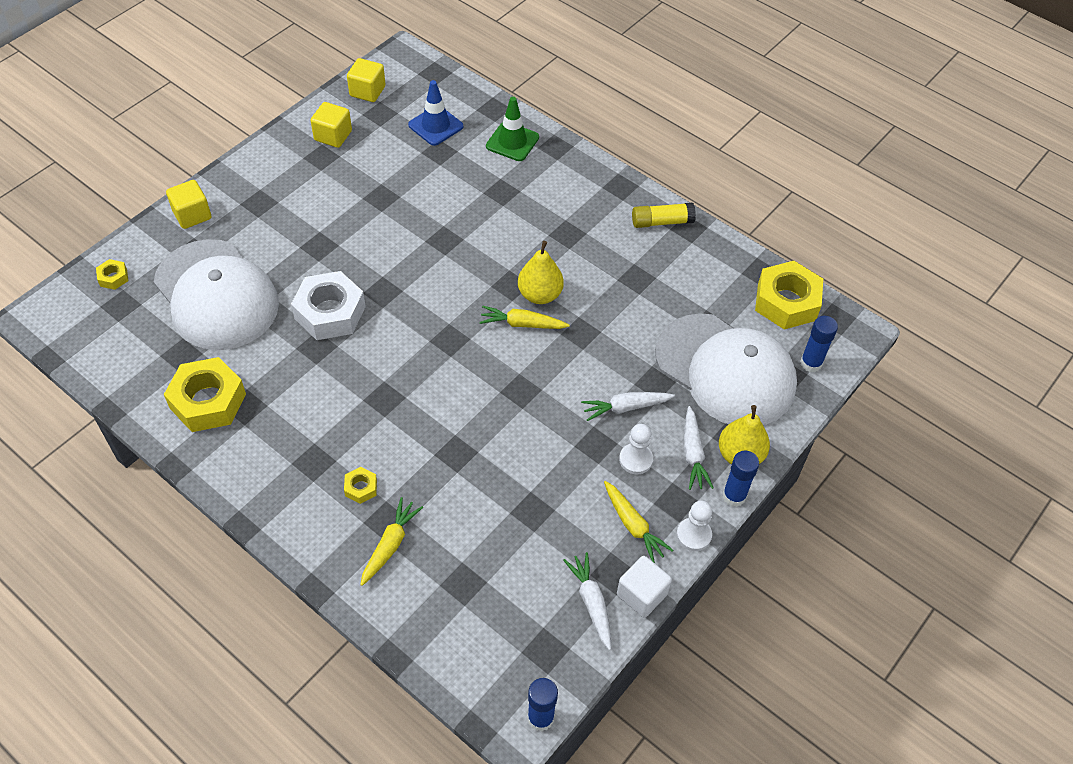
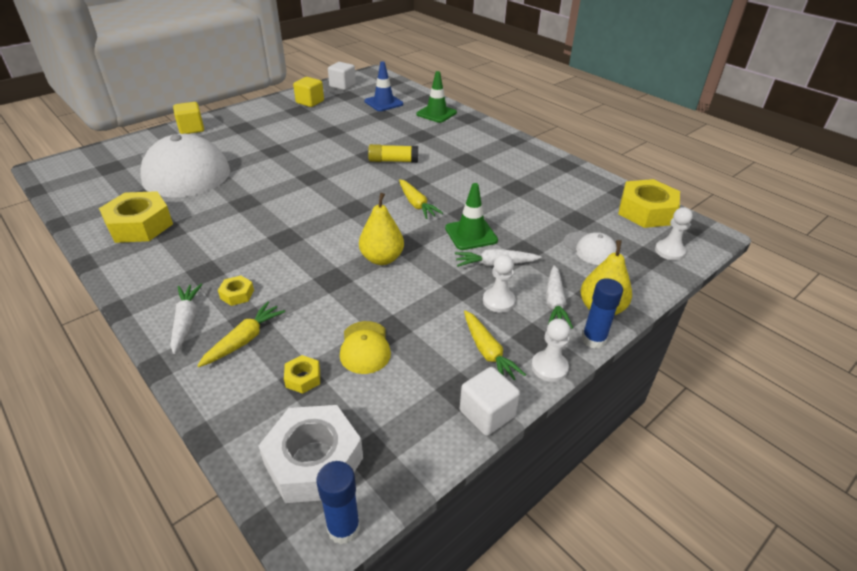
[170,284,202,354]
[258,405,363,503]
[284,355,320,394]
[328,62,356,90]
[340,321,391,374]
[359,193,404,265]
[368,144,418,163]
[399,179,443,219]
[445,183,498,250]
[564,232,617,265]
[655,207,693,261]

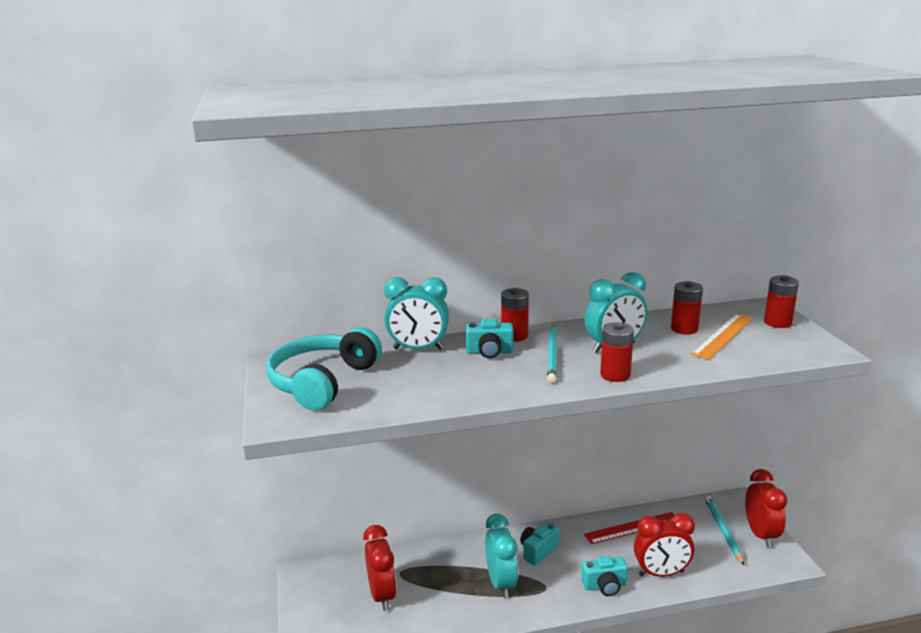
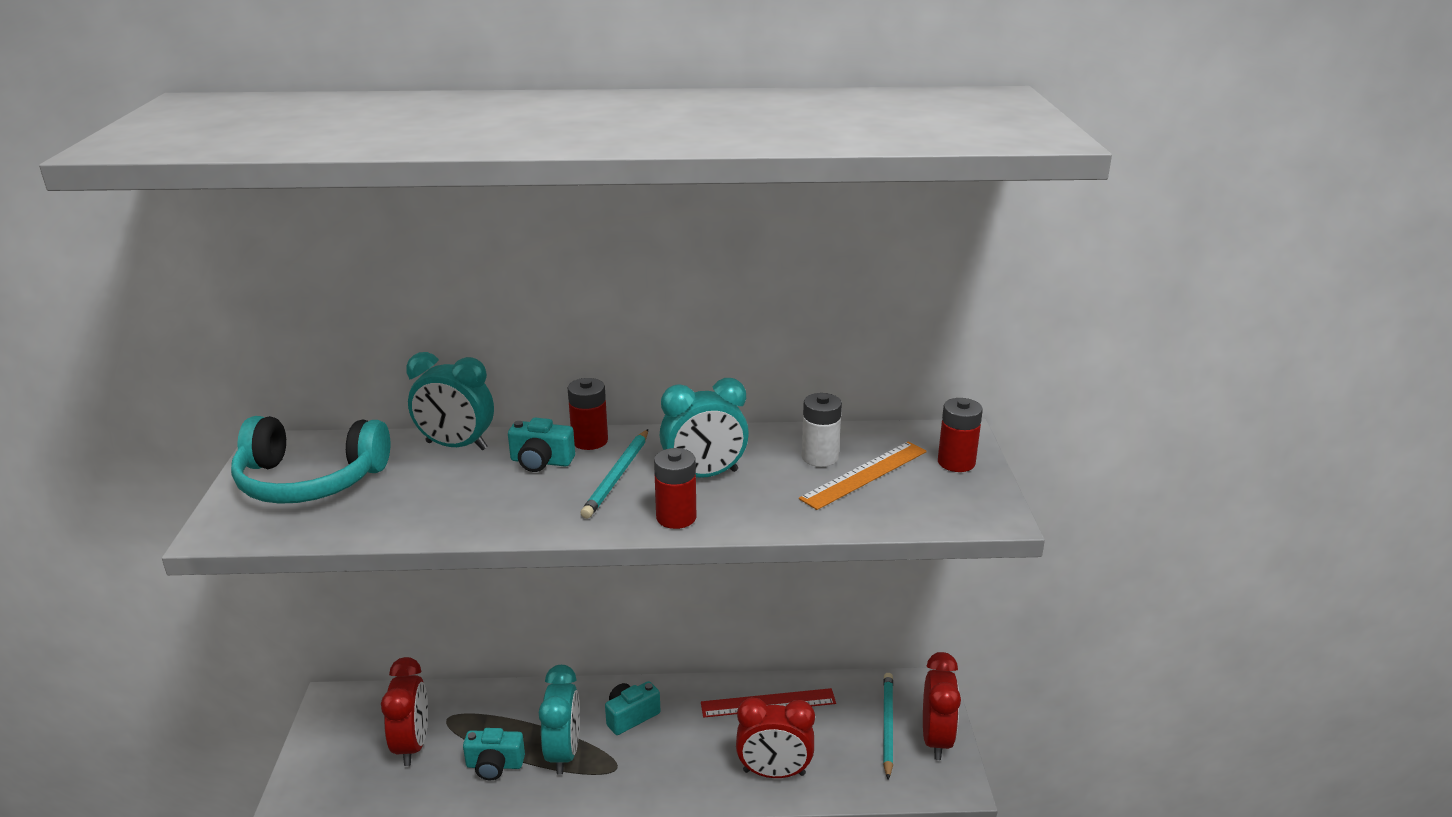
[231,416,390,504]
[463,728,525,780]
[802,393,842,467]

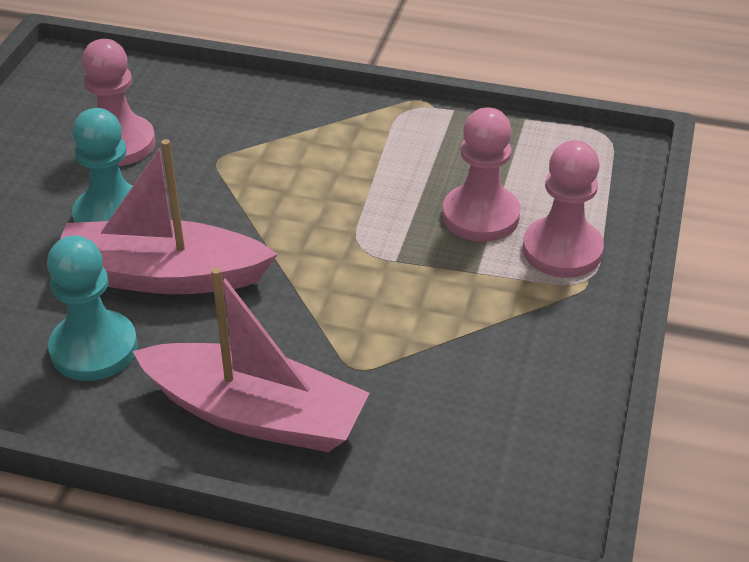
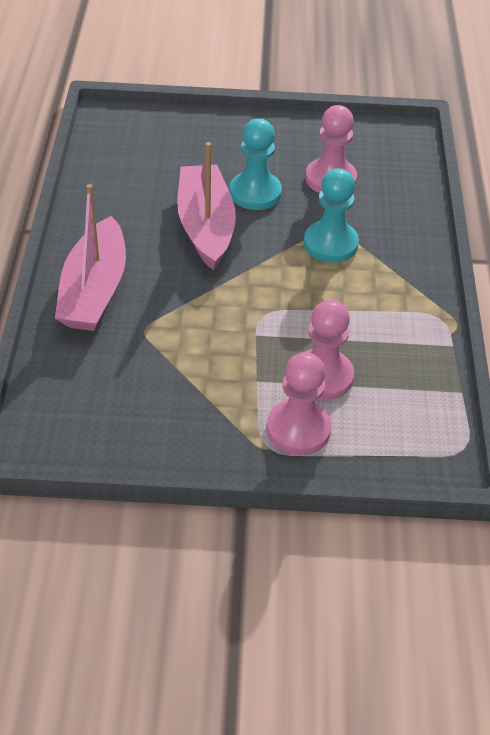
[304,168,359,263]

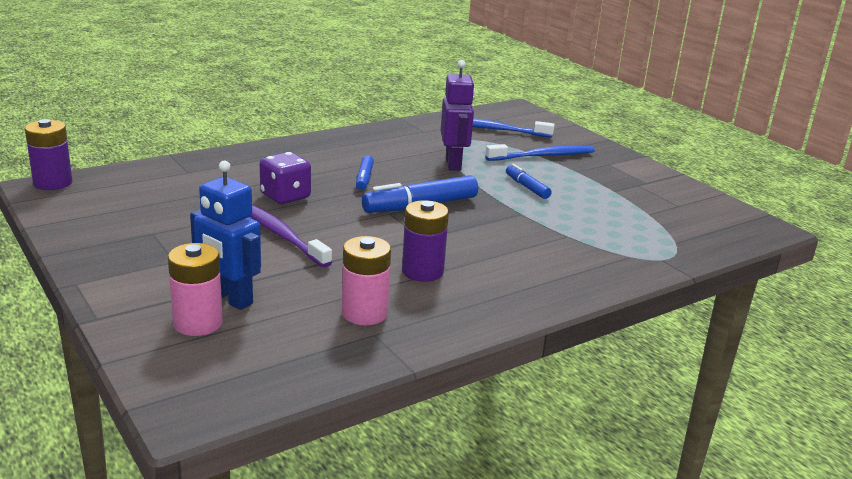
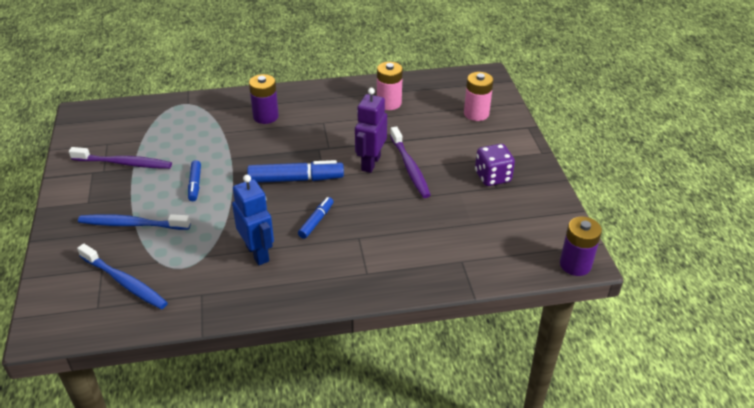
[69,147,172,169]
[232,175,274,265]
[249,74,279,124]
[355,88,387,173]
[475,144,515,186]

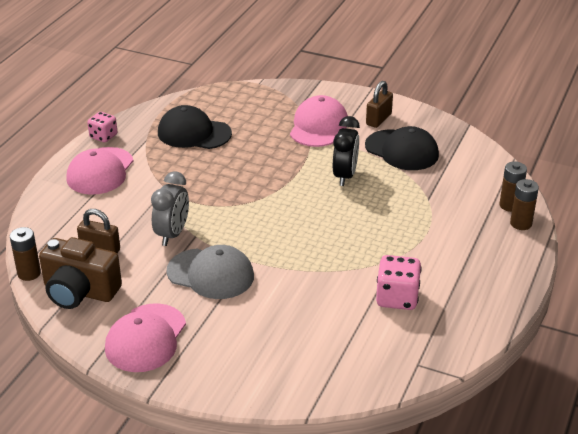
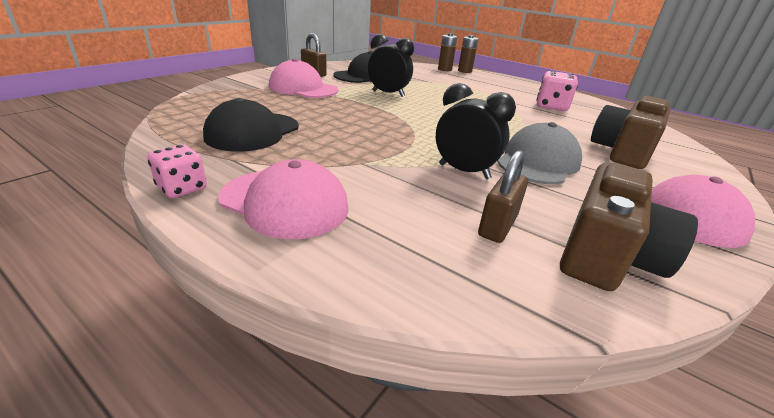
[436,83,516,179]
[591,96,670,169]
[10,227,41,281] (first image)

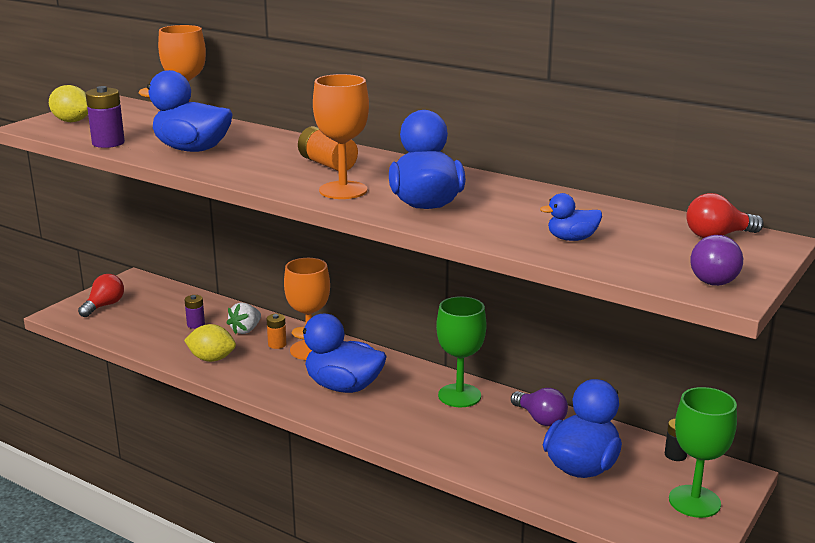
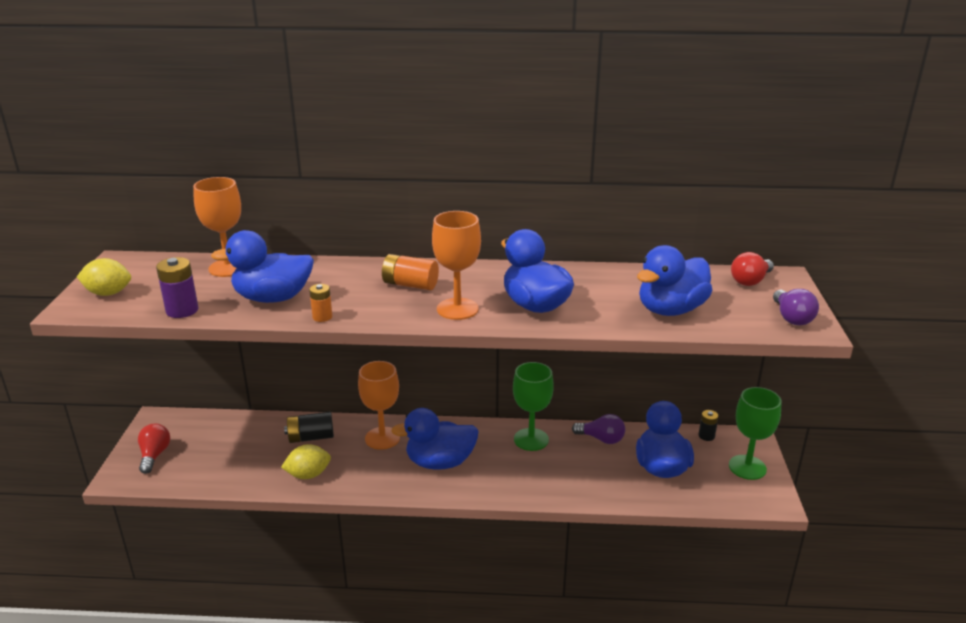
[284,412,334,443]
[309,284,332,322]
[637,245,713,316]
[185,295,205,329] (first image)

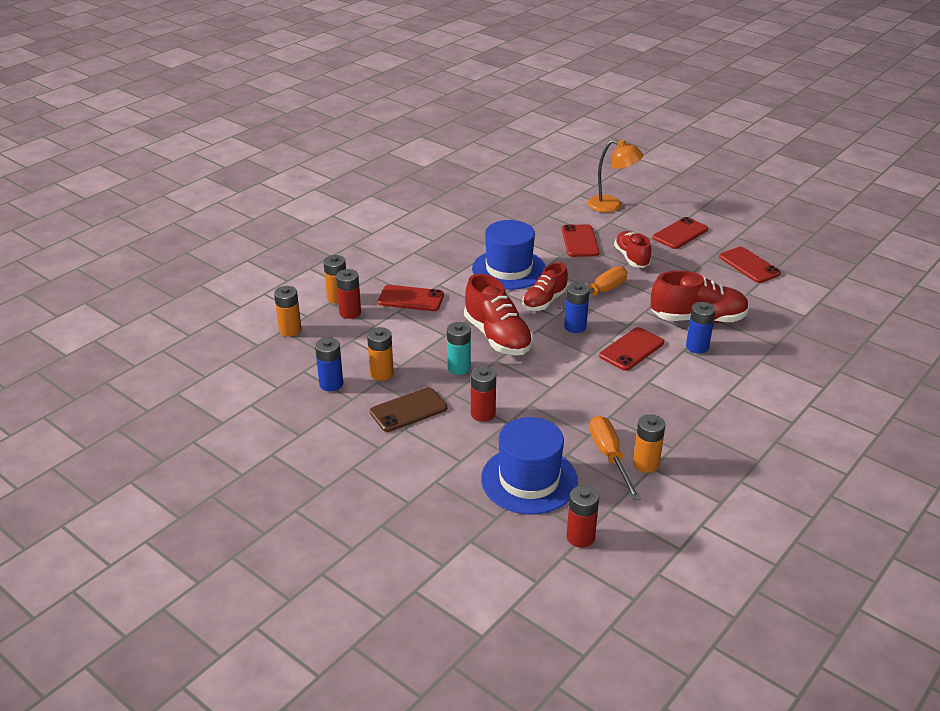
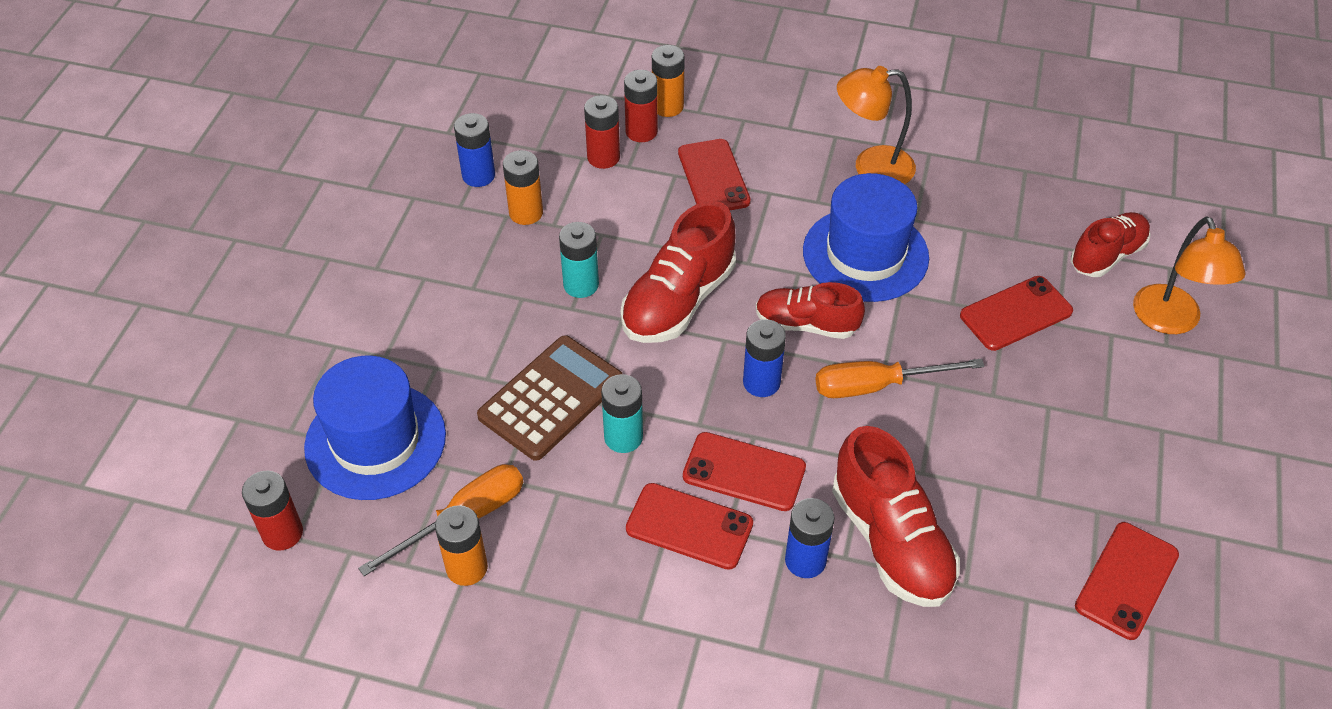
[477,335,622,461]
[584,95,620,169]
[601,374,643,453]
[626,483,753,570]
[815,359,985,398]
[837,66,916,184]
[1071,212,1151,277]
[274,286,302,337] (first image)
[370,387,447,432] (first image)

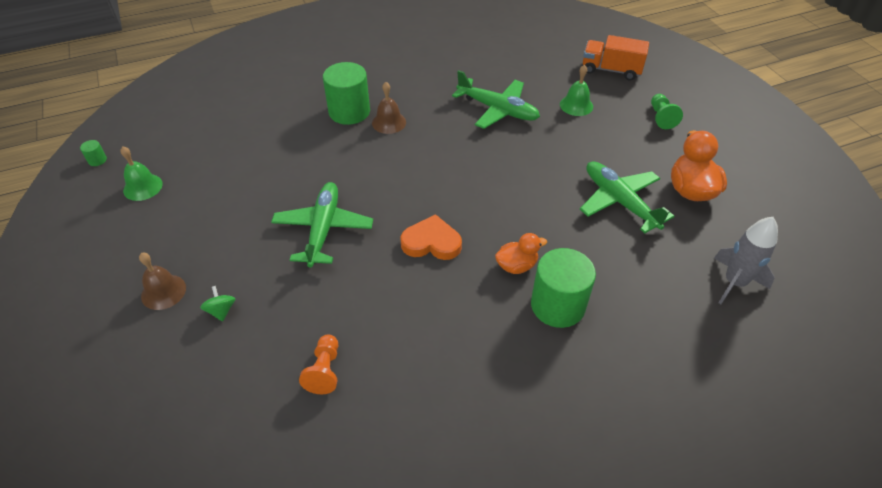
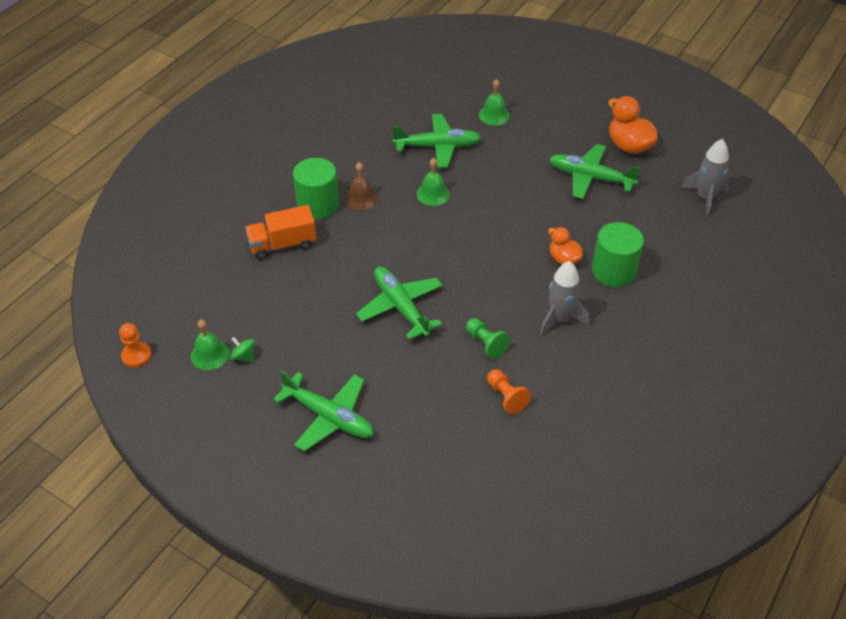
[119,323,152,368]
[230,337,255,362]
[245,205,317,260]
[273,371,374,452]
[417,158,450,206]
[466,318,510,359]
[540,261,589,336]
[548,227,583,264]
[401,214,462,260] (first image)

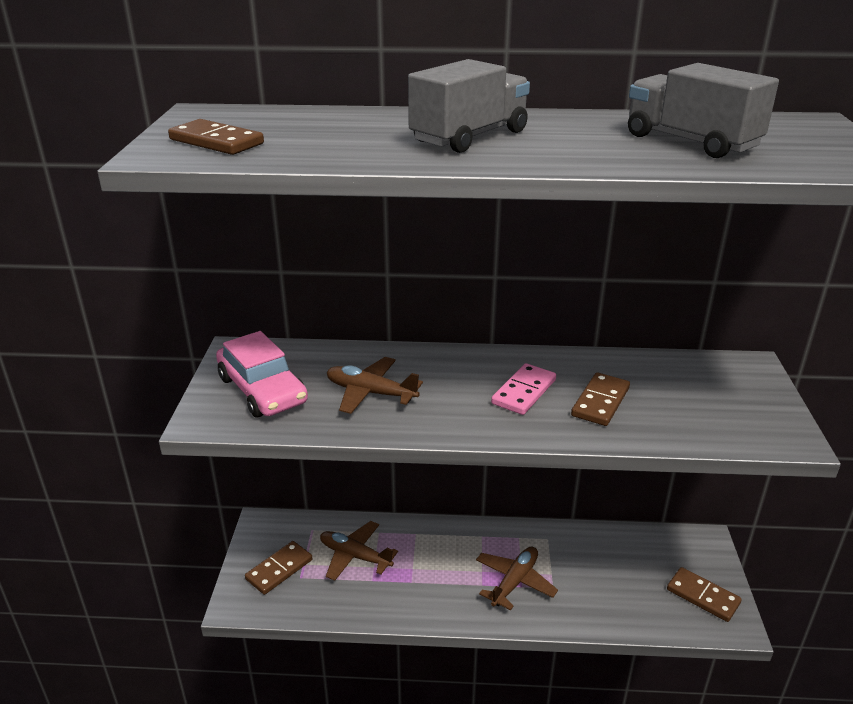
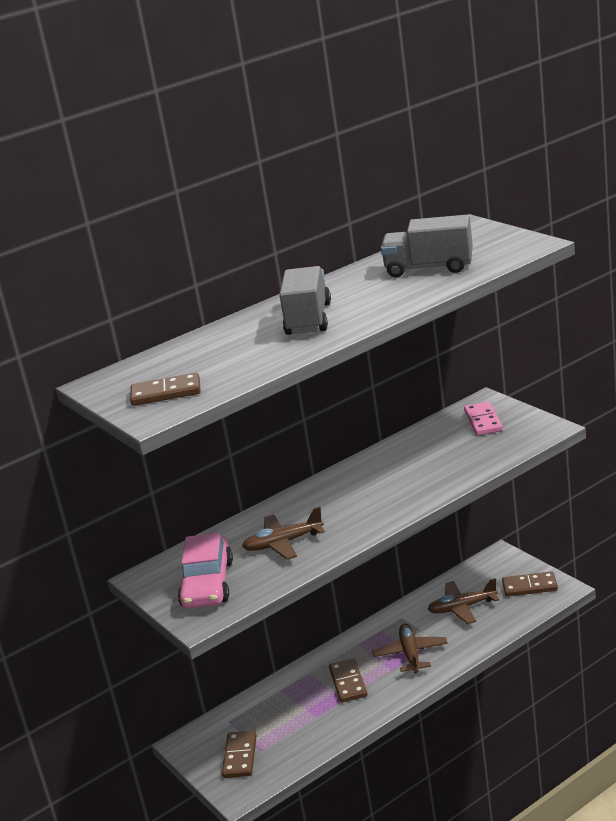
[178,533,233,608]
[329,658,367,703]
[428,578,499,624]
[464,401,503,435]

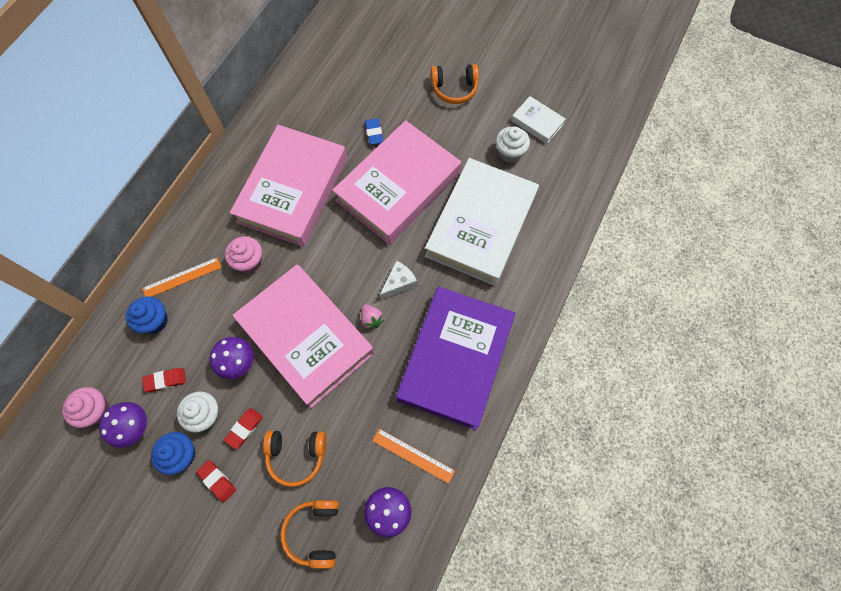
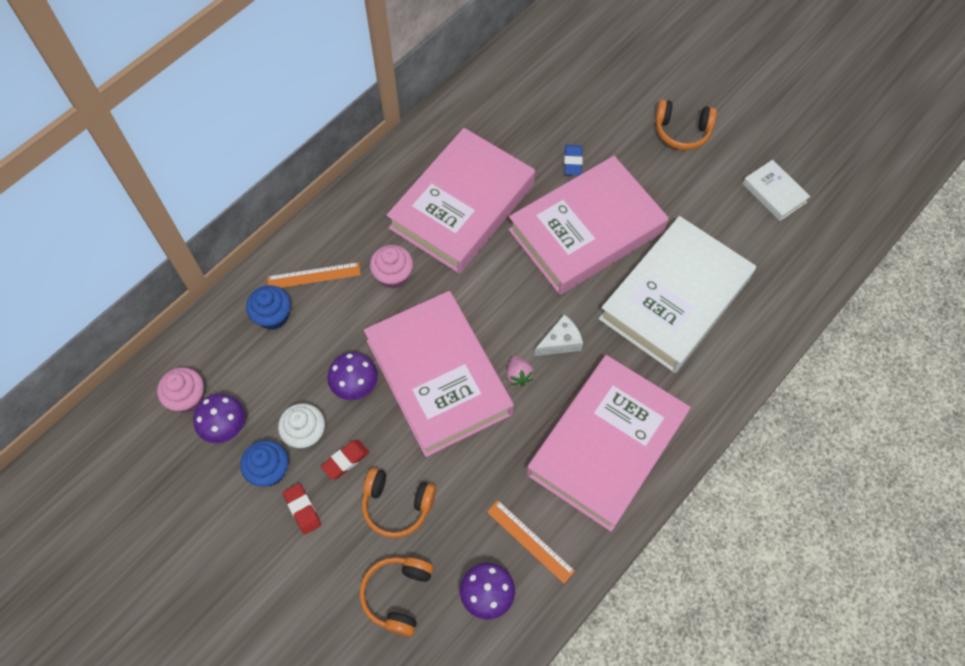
[526,355,691,532]
[142,368,186,392] (first image)
[496,126,530,163] (first image)

